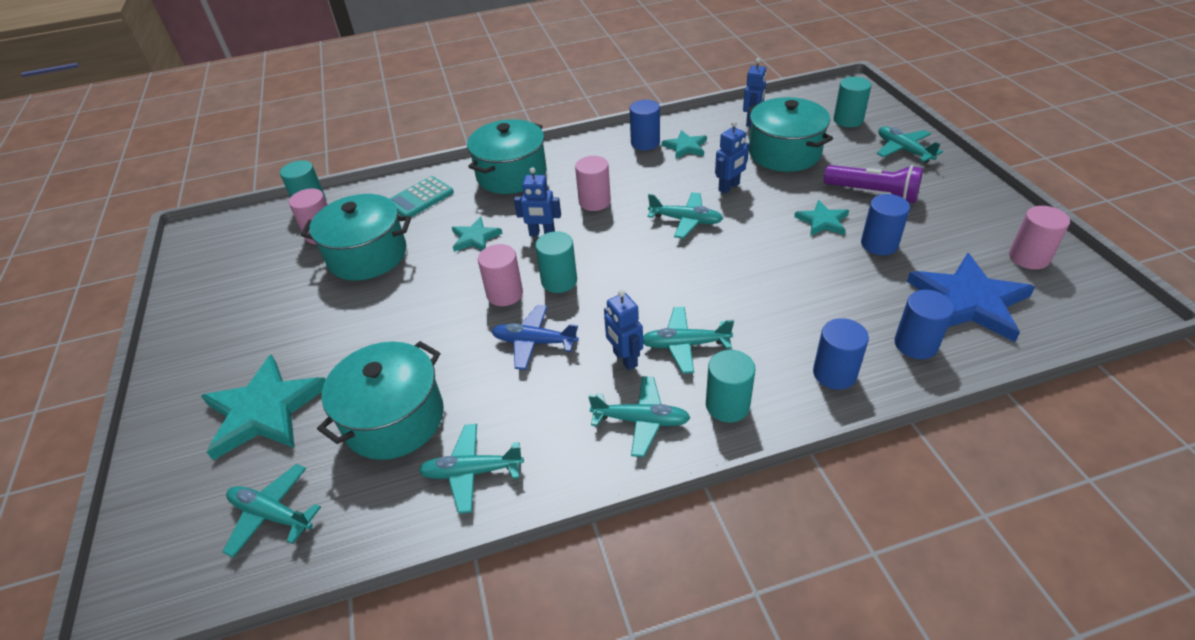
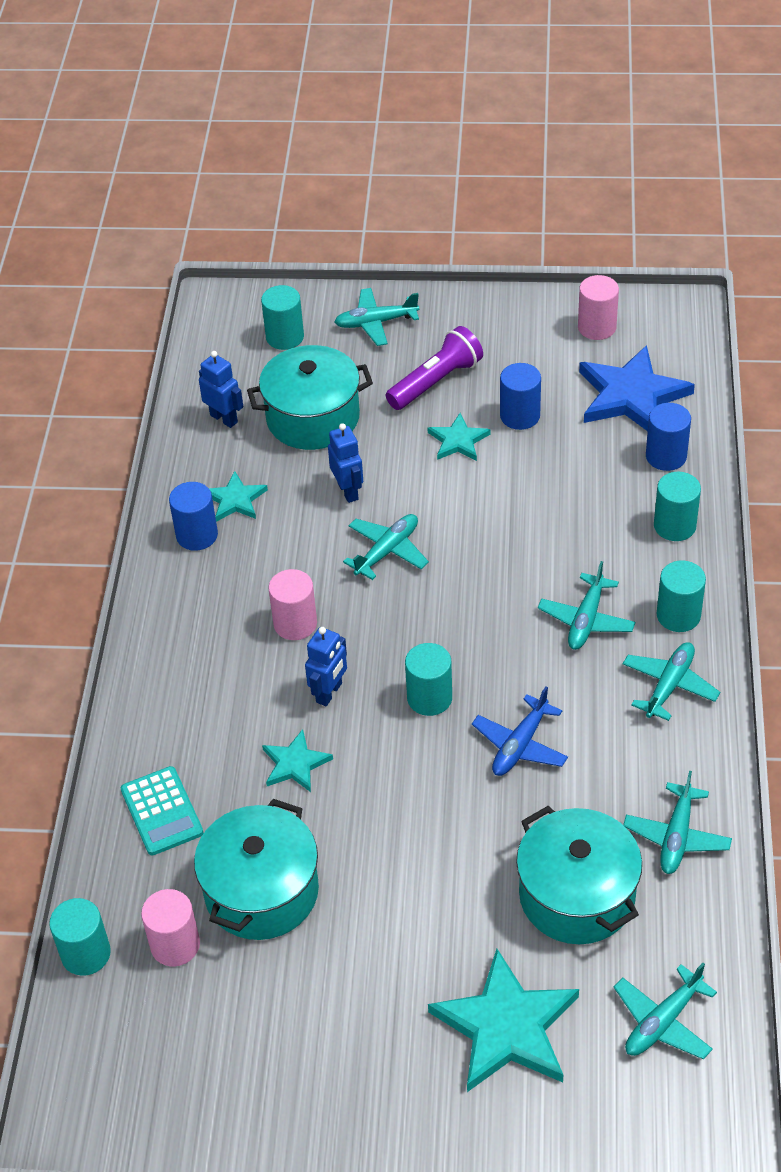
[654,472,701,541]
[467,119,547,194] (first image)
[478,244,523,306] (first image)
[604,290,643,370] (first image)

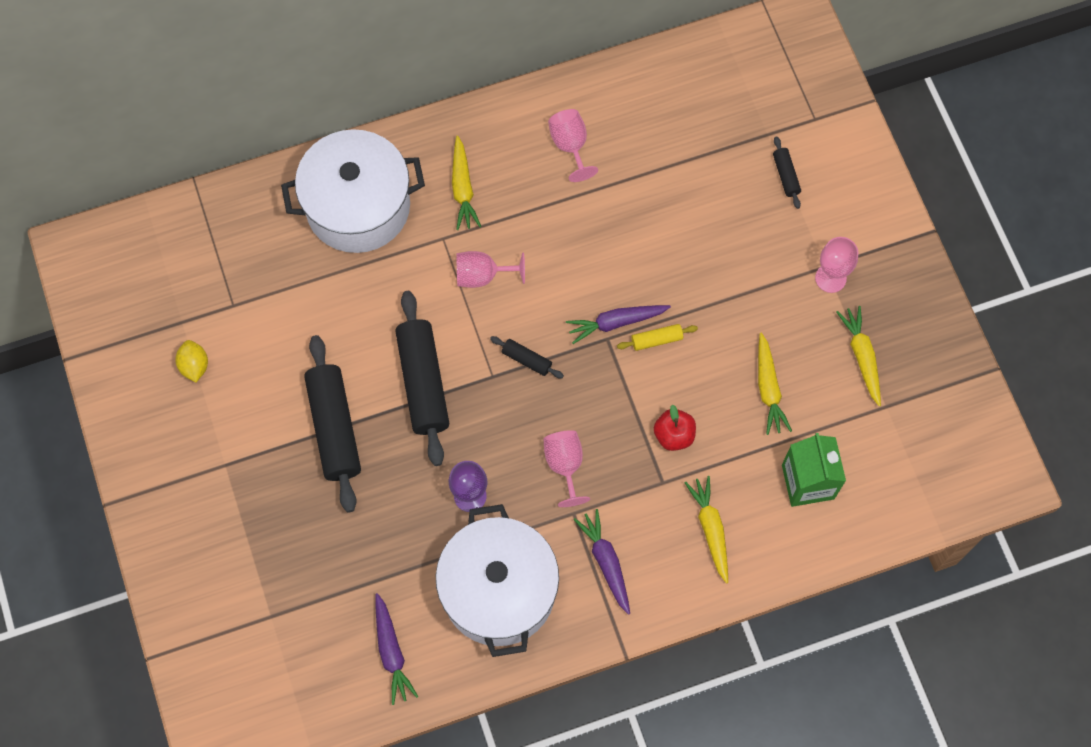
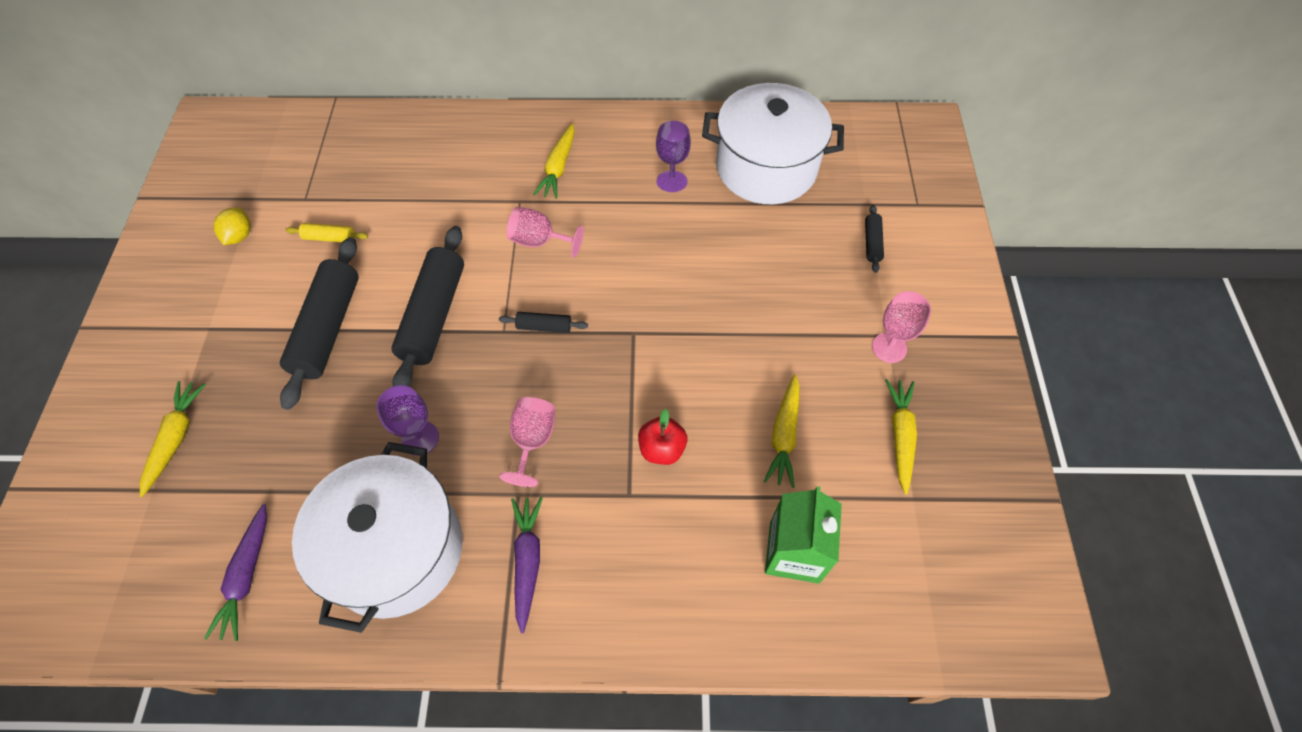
[140,381,206,497]
[285,223,368,243]
[499,312,588,333]
[656,121,691,192]
[702,83,844,204]
[566,305,671,344] (first image)

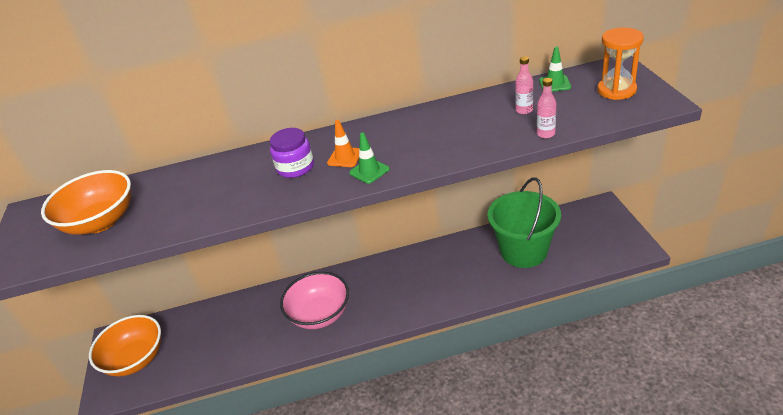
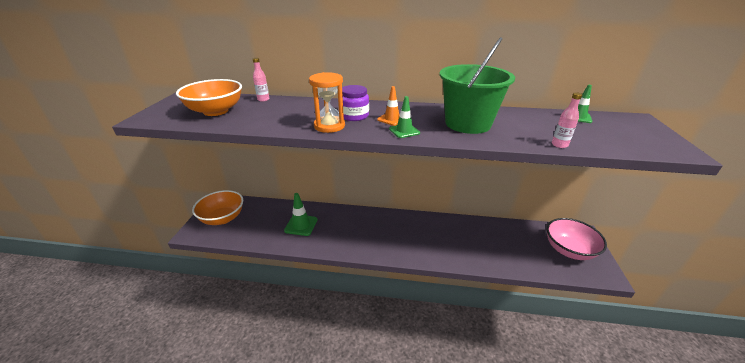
[253,58,269,102]
[284,193,318,236]
[309,72,345,133]
[439,37,515,134]
[547,218,607,260]

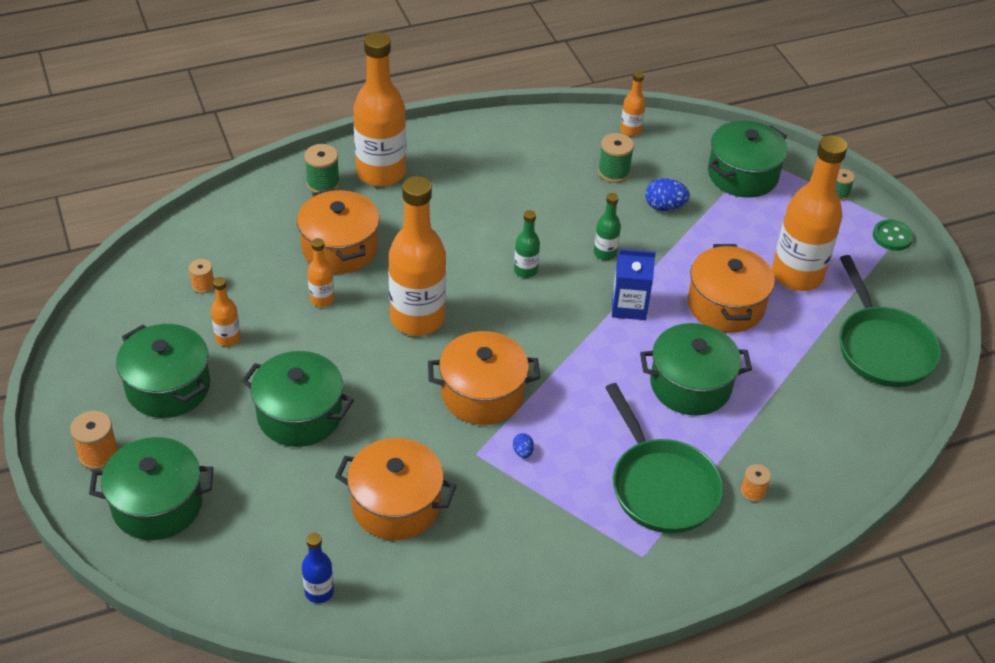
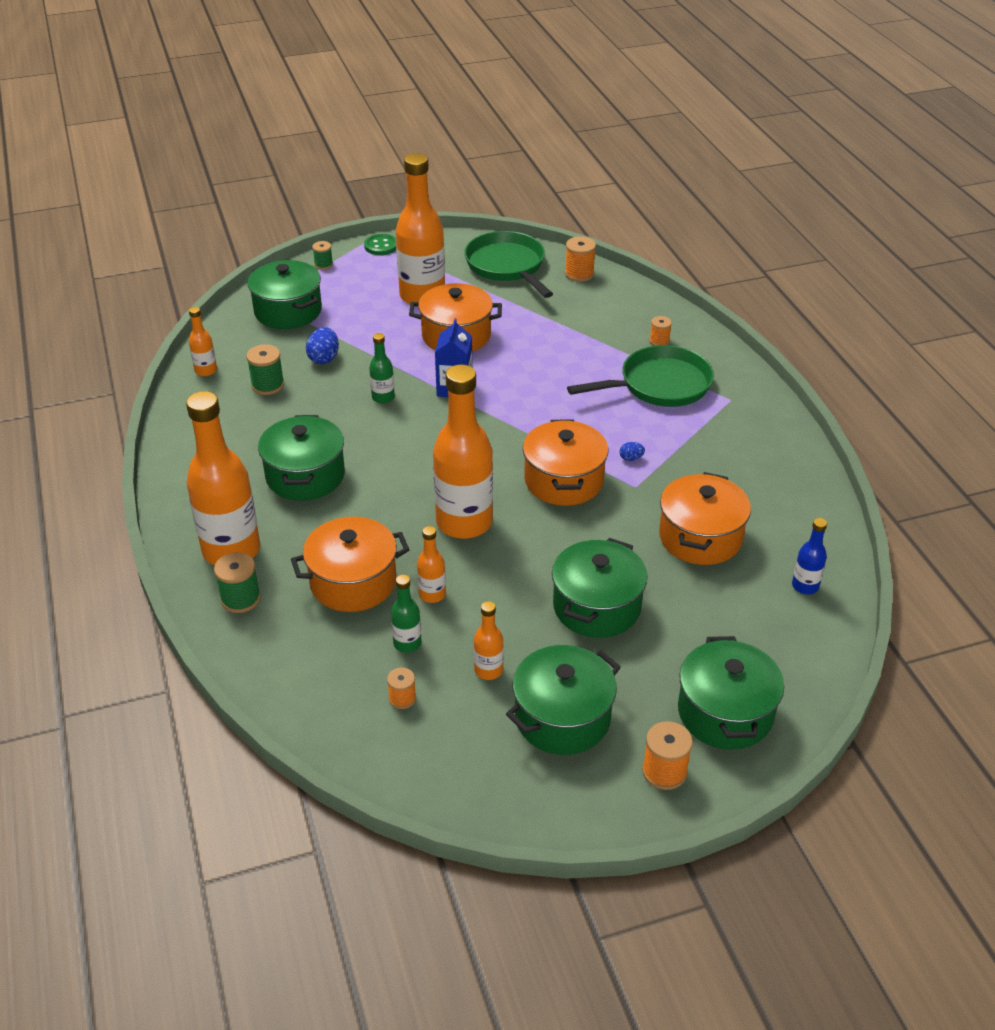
[258,415,345,501]
[391,575,422,653]
[464,231,553,298]
[565,236,596,282]

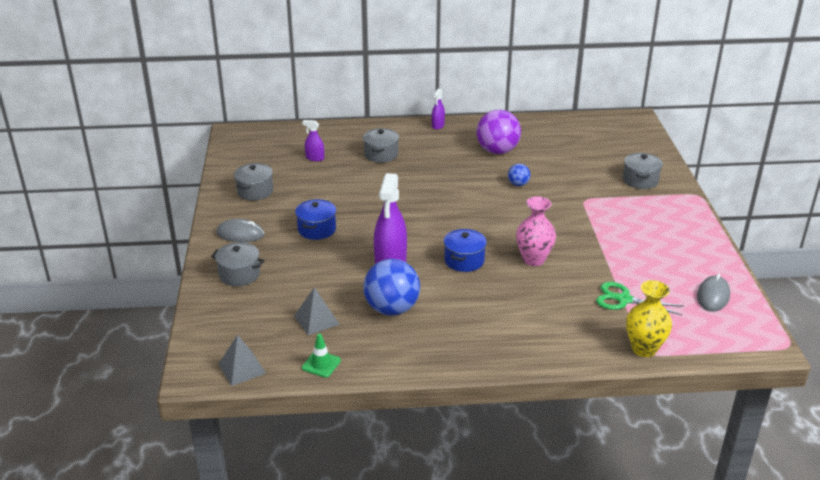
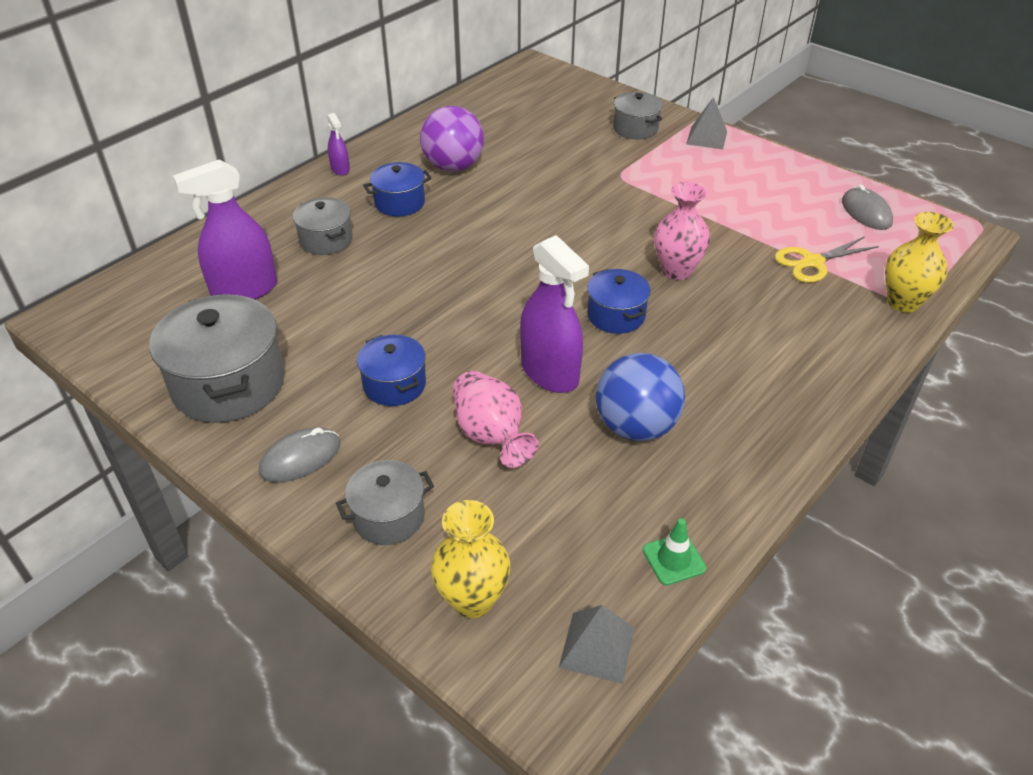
[149,294,285,423]
[173,159,277,300]
[363,162,432,217]
[431,500,510,618]
[452,371,539,468]
[686,97,727,150]
[775,236,879,283]
[508,164,530,186] (first image)

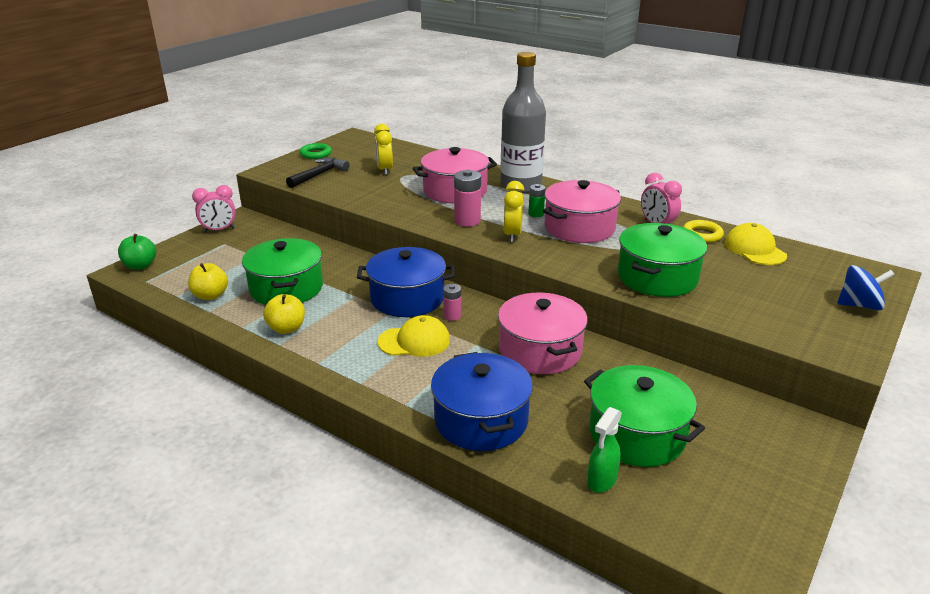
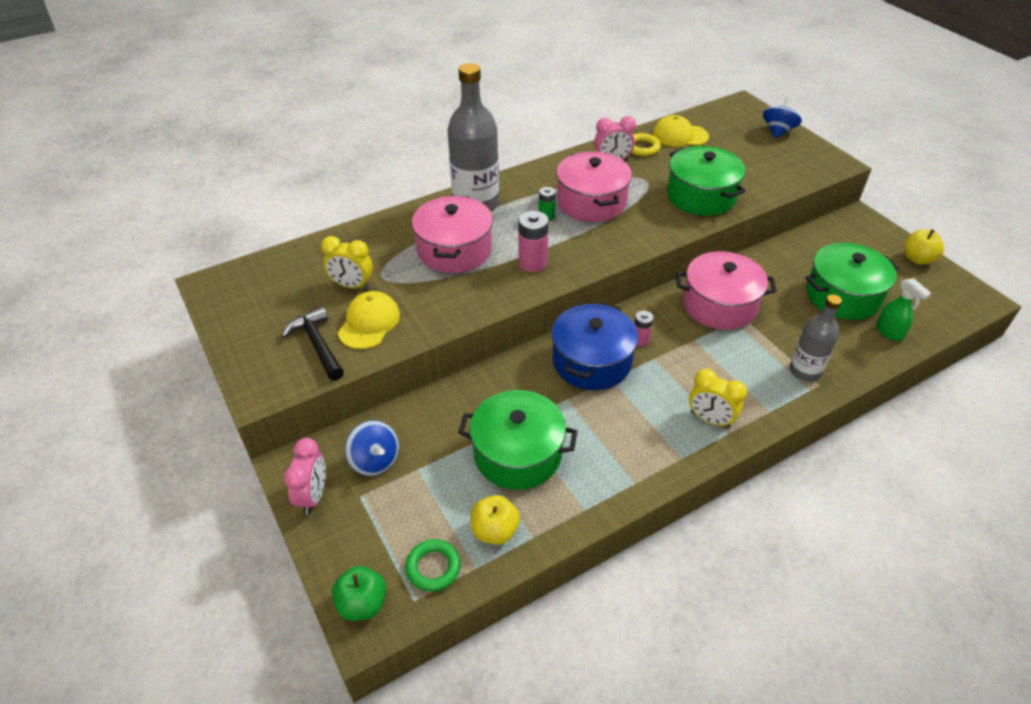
[338,291,400,349]
[345,420,399,476]
[405,539,461,592]
[689,369,747,428]
[789,294,842,382]
[904,229,944,265]

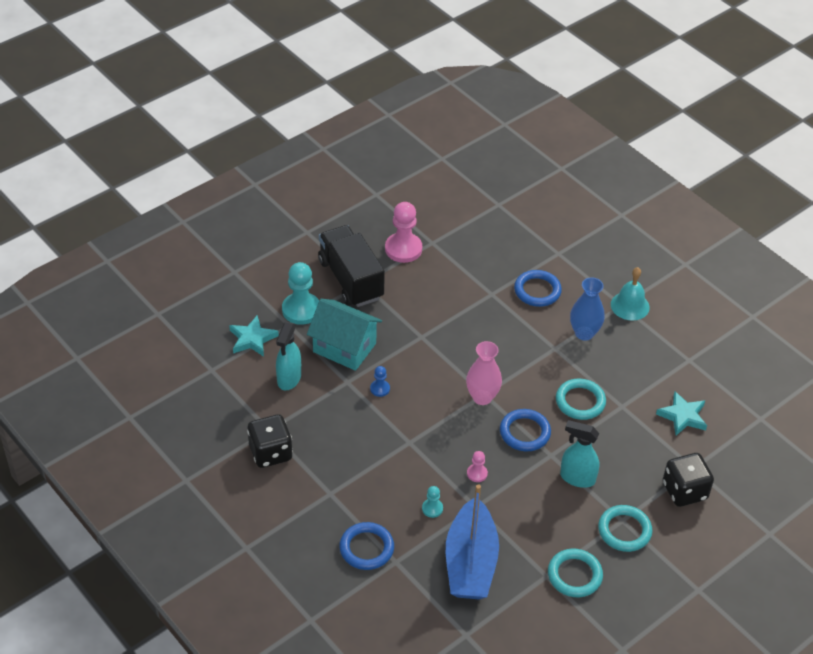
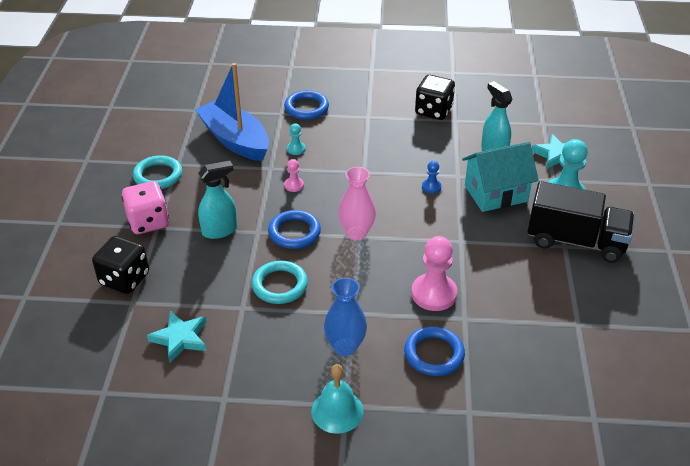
[122,181,169,234]
[411,236,457,311]

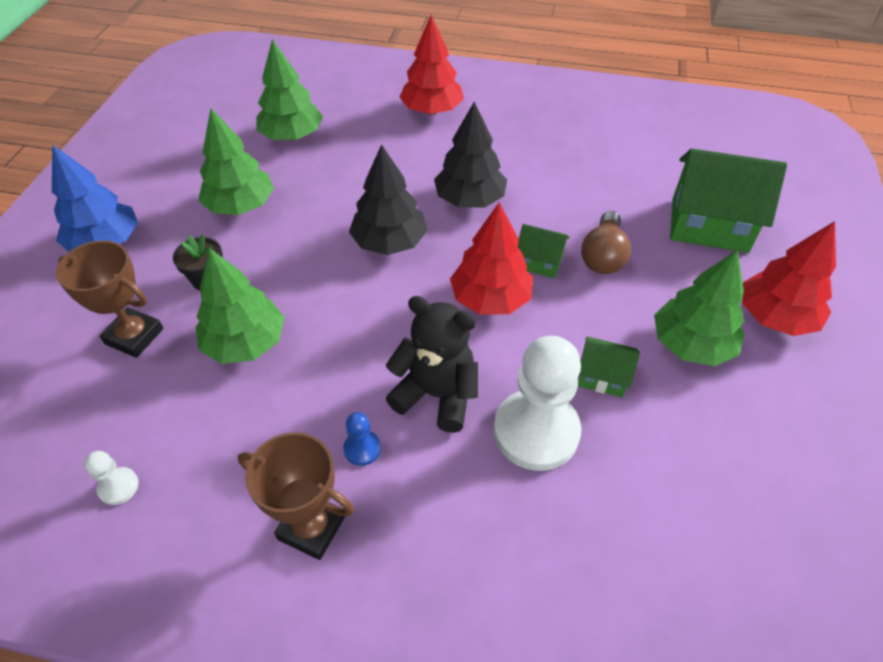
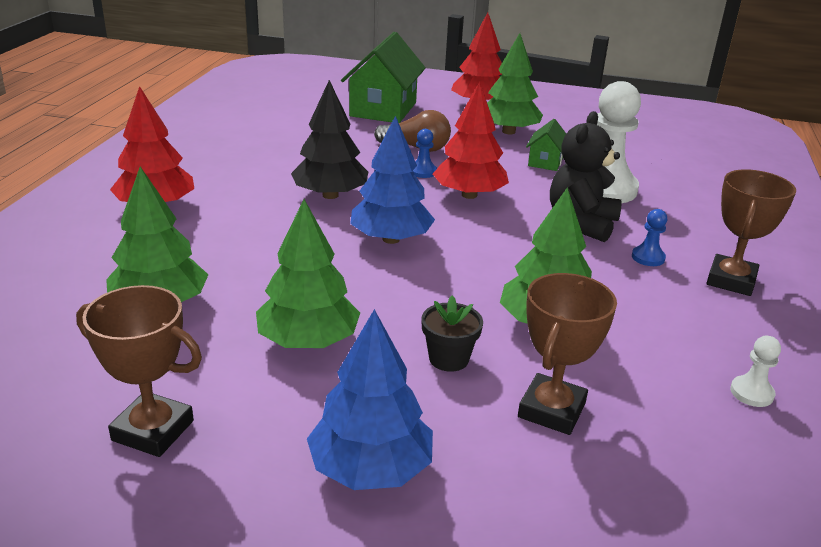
[76,285,202,457]
[350,116,435,244]
[413,129,437,178]

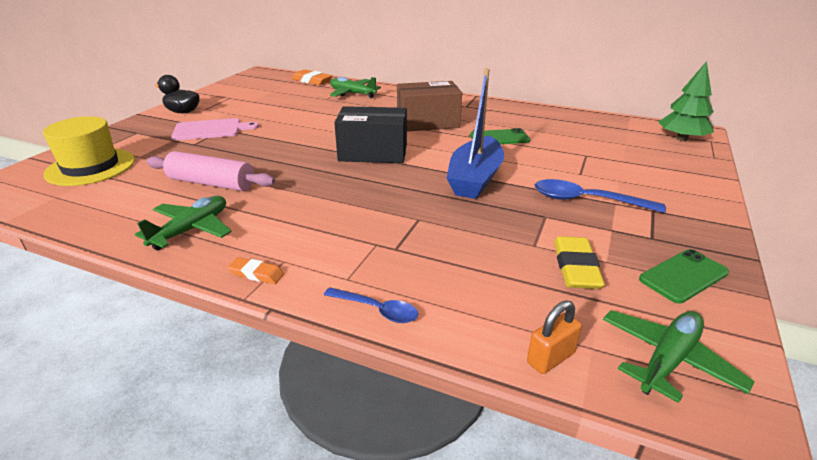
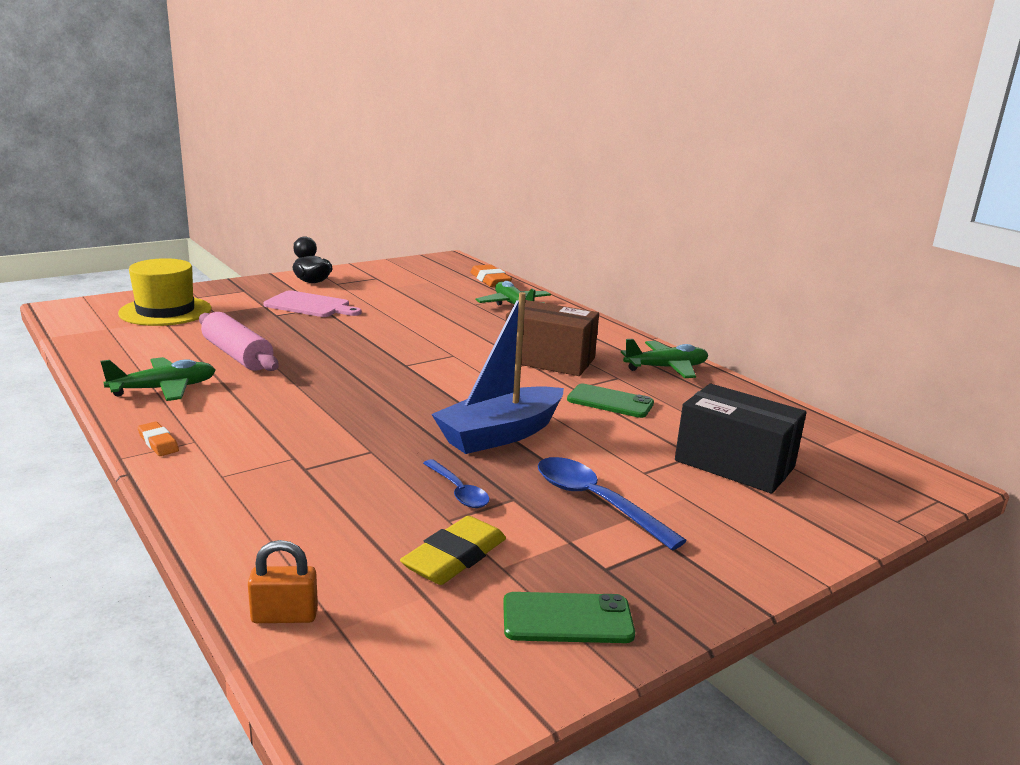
[423,459,490,508]
[621,339,708,378]
[675,384,806,494]
[659,61,714,141] (first image)

